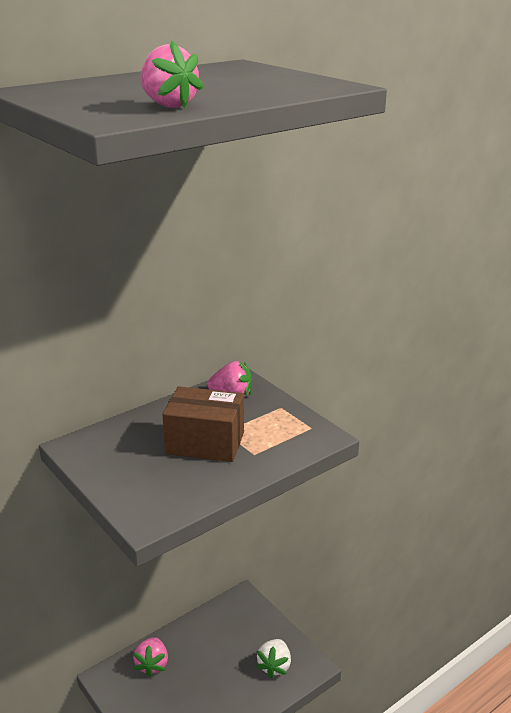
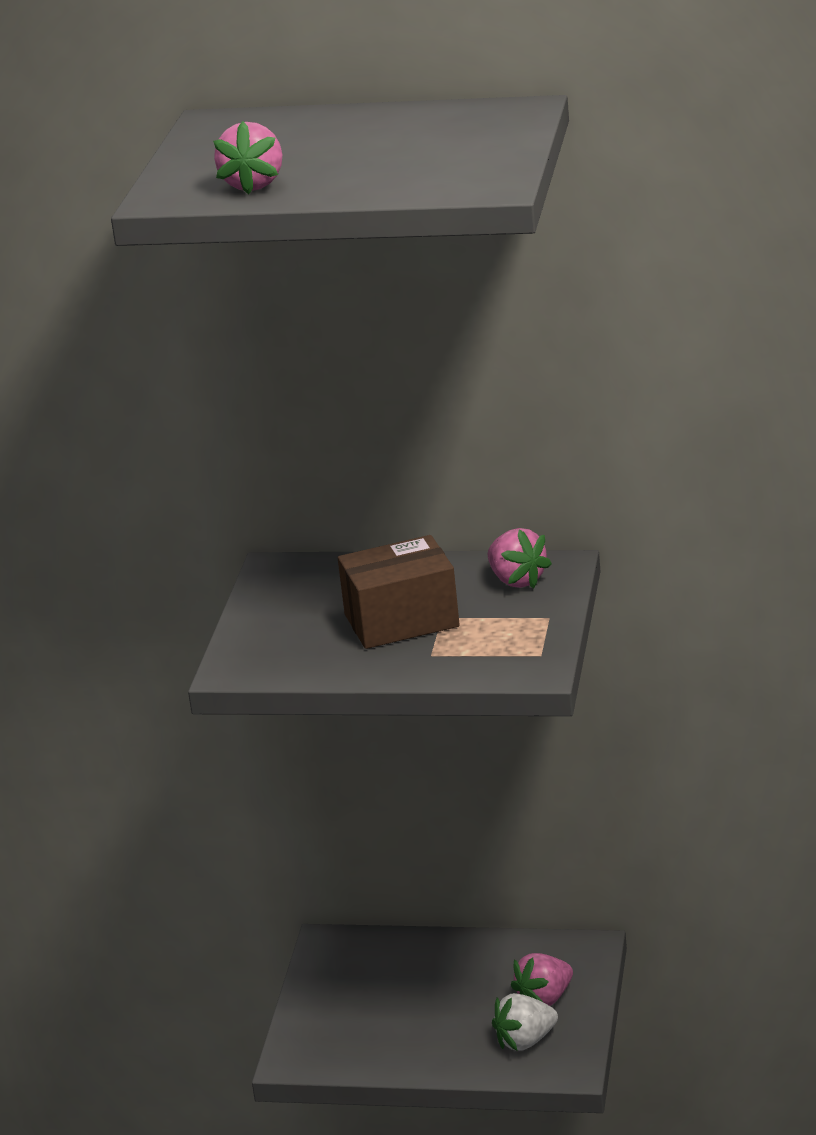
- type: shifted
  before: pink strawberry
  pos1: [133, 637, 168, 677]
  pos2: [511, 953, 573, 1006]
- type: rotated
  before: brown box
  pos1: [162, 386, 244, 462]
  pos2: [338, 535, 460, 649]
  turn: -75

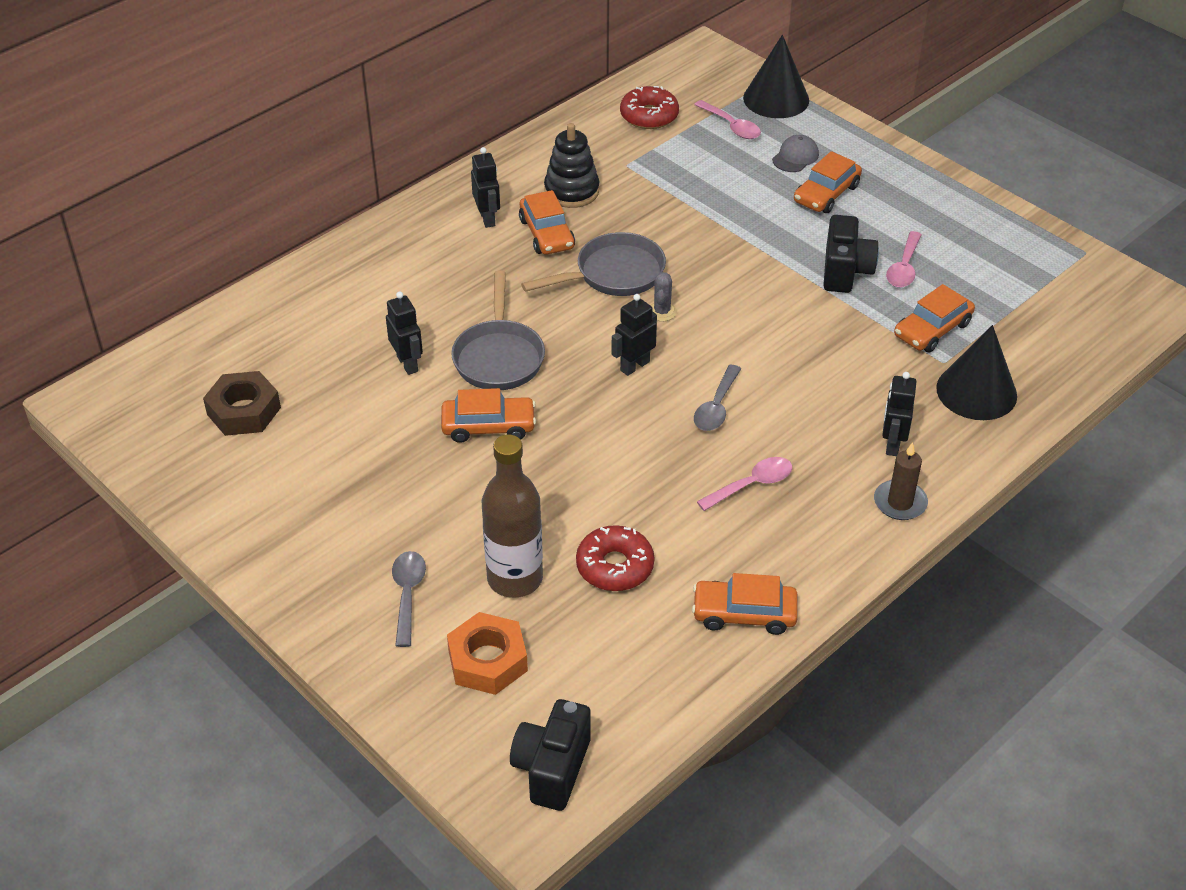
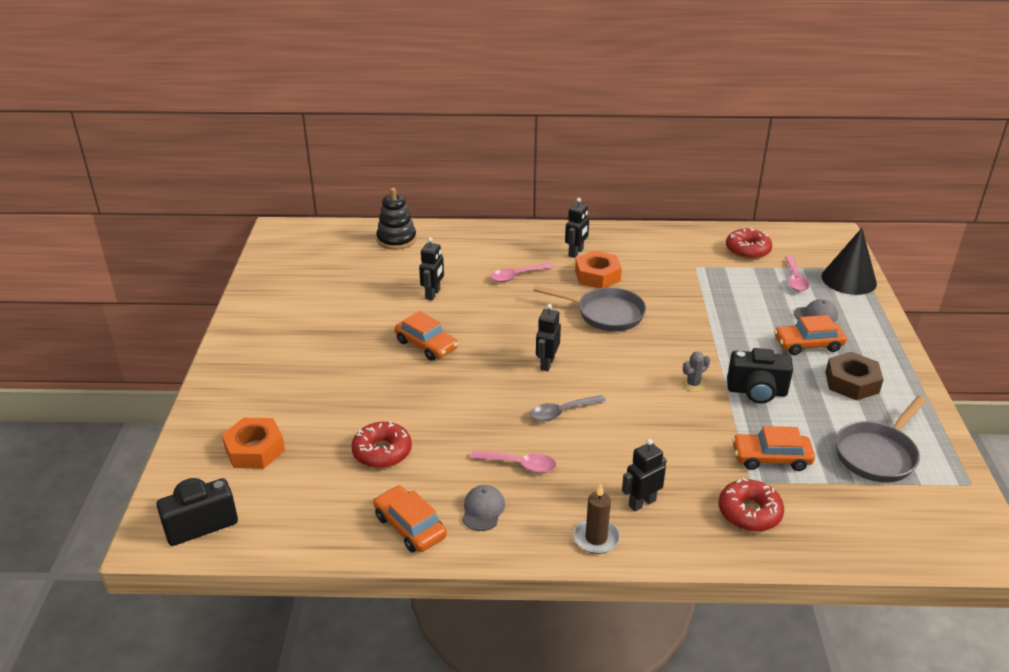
- type: shifted
  before: brown nut
  pos1: [203, 371, 281, 436]
  pos2: [825, 352, 884, 400]
- type: gone
  before: grey spoon
  pos1: [392, 551, 426, 647]
- type: shifted
  before: grey pan
  pos1: [451, 271, 545, 390]
  pos2: [835, 395, 927, 482]
- type: gone
  before: brown bottle
  pos1: [482, 434, 543, 598]
- type: swapped
  before: orange car
  after: orange nut
  pos1: [519, 190, 575, 255]
  pos2: [575, 251, 622, 288]
- type: shifted
  before: black stacking toy
  pos1: [544, 123, 599, 208]
  pos2: [376, 188, 416, 250]
- type: rotated
  before: black robot
  pos1: [611, 294, 657, 376]
  pos2: [536, 304, 561, 371]
  turn: -75
- type: shifted
  before: grey cactus
  pos1: [650, 272, 677, 321]
  pos2: [682, 351, 710, 392]
- type: rotated
  before: black camera
  pos1: [823, 215, 879, 293]
  pos2: [727, 348, 793, 403]
  turn: 45
- type: shifted
  before: pink spoon
  pos1: [886, 231, 922, 288]
  pos2: [490, 263, 554, 282]
- type: swapped
  before: black cone
  after: red donut
  pos1: [936, 325, 1017, 420]
  pos2: [718, 478, 784, 532]
- type: new
  after: grey cap
  pos2: [462, 485, 505, 531]

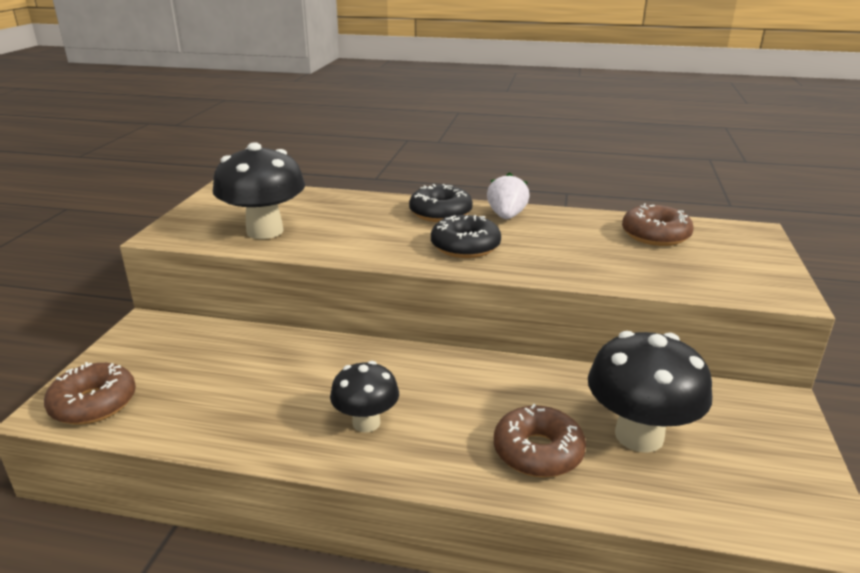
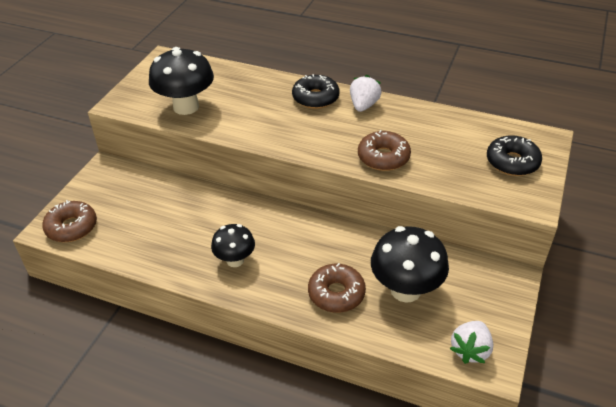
- type: shifted
  before: black donut
  pos1: [431, 215, 501, 258]
  pos2: [487, 135, 542, 176]
- type: shifted
  before: brown donut
  pos1: [622, 203, 694, 246]
  pos2: [358, 130, 411, 171]
- type: new
  after: white strawberry
  pos2: [450, 321, 493, 364]

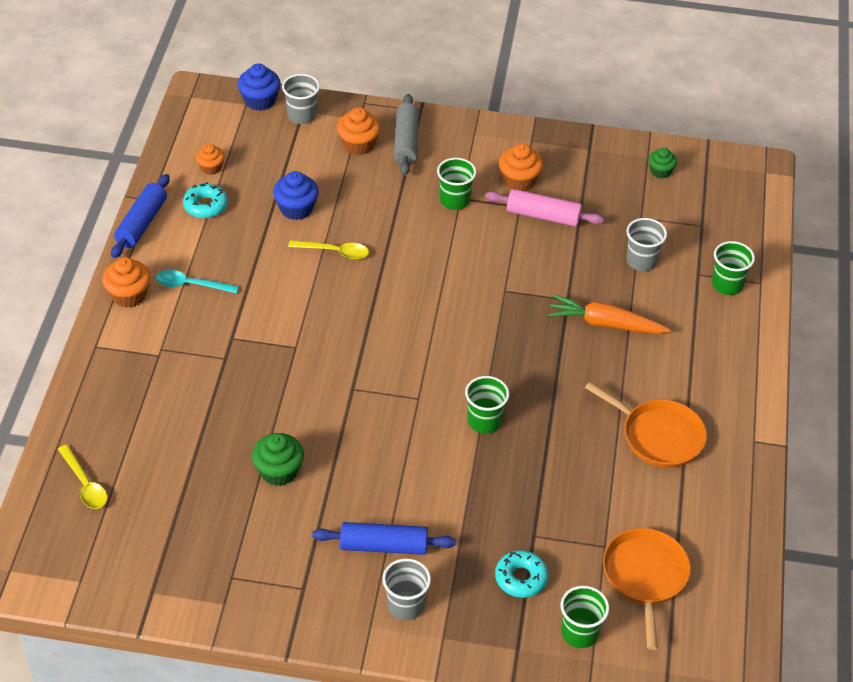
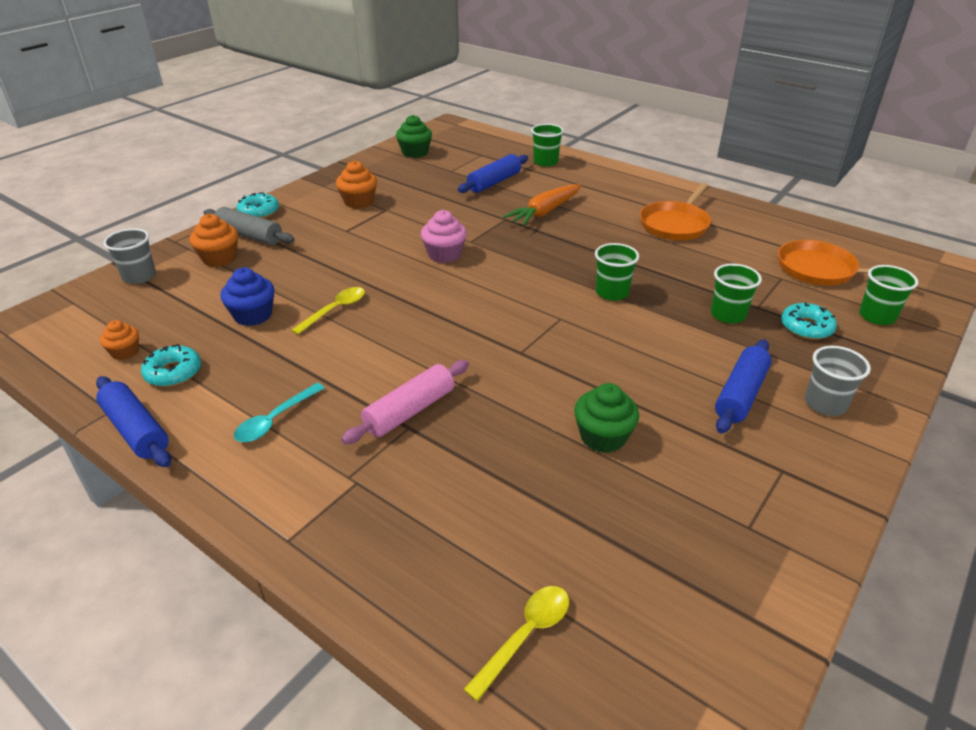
- type: rotated
  before: yellow spoon
  pos1: [58, 444, 108, 509]
  pos2: [464, 586, 569, 702]
  turn: -45
- type: gone
  before: orange cupcake
  pos1: [102, 257, 151, 308]
- type: gone
  before: blue cupcake
  pos1: [238, 64, 281, 111]
- type: shifted
  before: green cup
  pos1: [437, 158, 476, 210]
  pos2: [711, 264, 762, 324]
- type: shifted
  before: pink rolling pin
  pos1: [485, 189, 604, 227]
  pos2: [341, 360, 469, 444]
- type: rotated
  before: orange pan
  pos1: [585, 382, 707, 468]
  pos2: [640, 183, 711, 240]
  turn: 150
- type: swapped
  before: grey cup
  after: blue rolling pin
  pos1: [626, 218, 667, 271]
  pos2: [458, 154, 528, 193]
- type: scaled
  before: green cupcake
  pos1: [648, 148, 677, 179]
  pos2: [396, 115, 432, 158]
  scale: 1.54
- type: new
  after: turquoise donut
  pos2: [236, 192, 279, 218]
- type: new
  after: pink cupcake
  pos2: [421, 210, 467, 263]

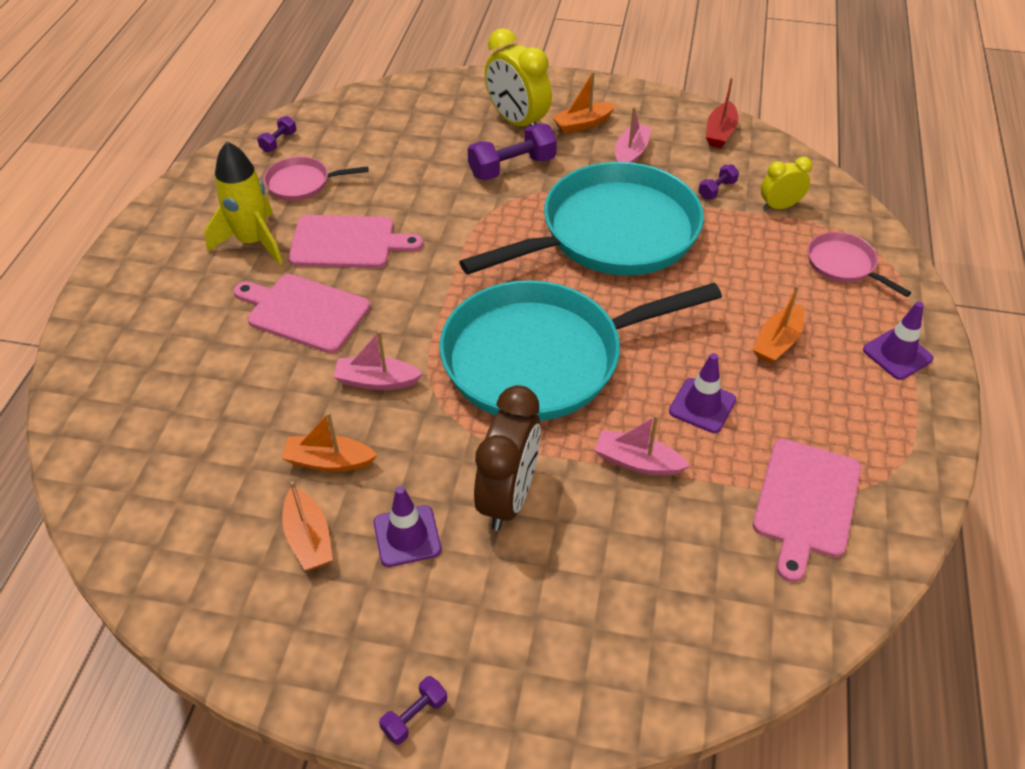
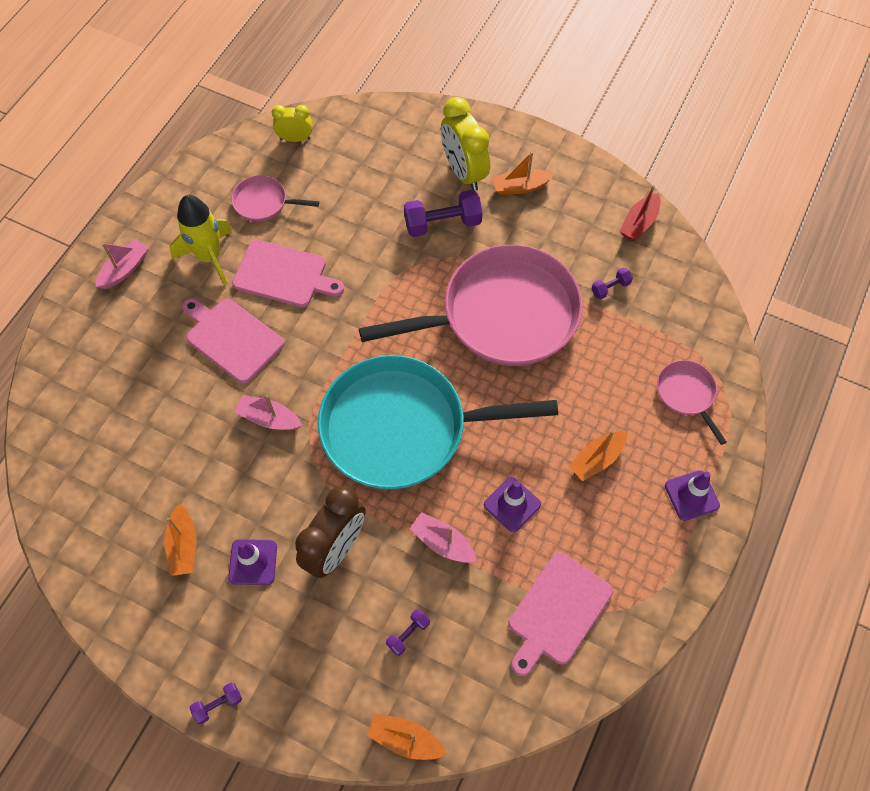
- type: shifted
  before: purple dumbbell
  pos1: [257, 116, 296, 152]
  pos2: [386, 609, 430, 656]
- type: shifted
  before: orange boat
  pos1: [281, 412, 377, 472]
  pos2: [367, 713, 447, 760]
- type: repainted
  before: turquoise pan
  after: pink pan
  pos1: [459, 162, 704, 275]
  pos2: [359, 245, 583, 366]
- type: shifted
  before: pink boat
  pos1: [615, 107, 652, 163]
  pos2: [96, 239, 149, 289]
- type: shifted
  before: yellow clock
  pos1: [761, 156, 812, 210]
  pos2: [272, 105, 312, 142]

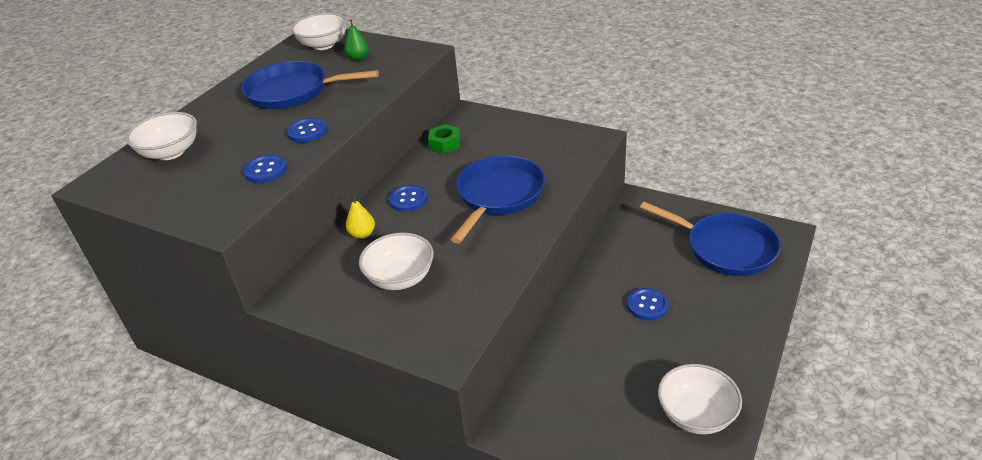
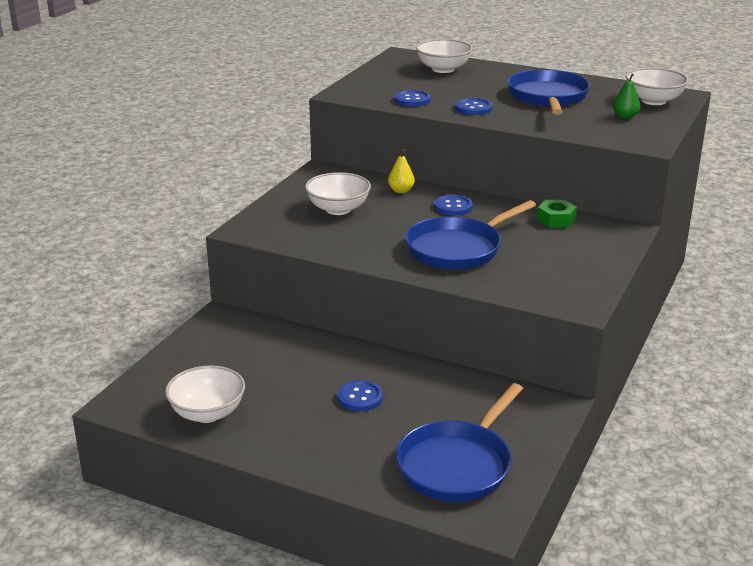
- type: rotated
  before: blue pan
  pos1: [451, 156, 545, 244]
  pos2: [405, 200, 536, 270]
  turn: 120

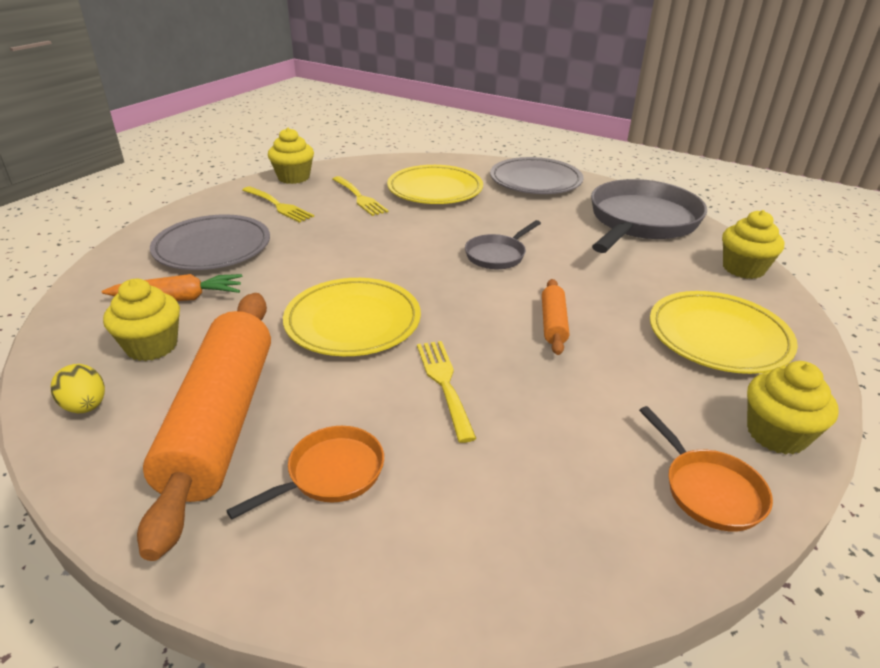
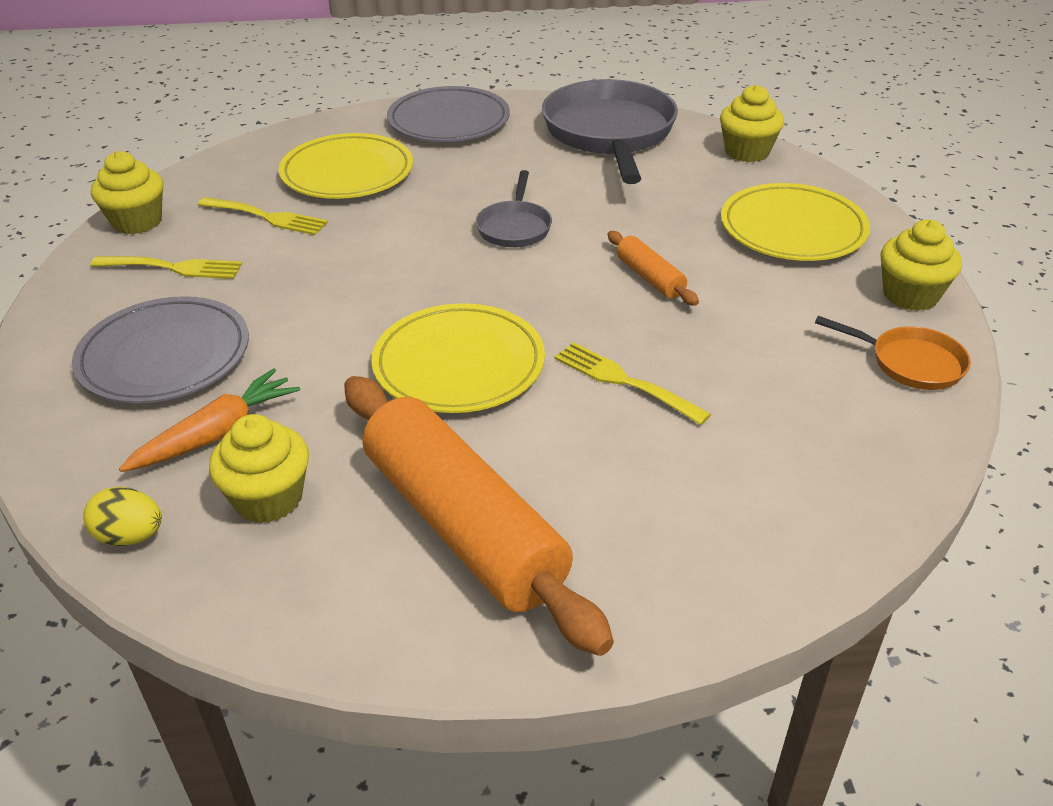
- type: shifted
  before: yellow egg
  pos1: [51, 364, 105, 413]
  pos2: [83, 487, 162, 546]
- type: gone
  before: orange pan
  pos1: [226, 426, 384, 519]

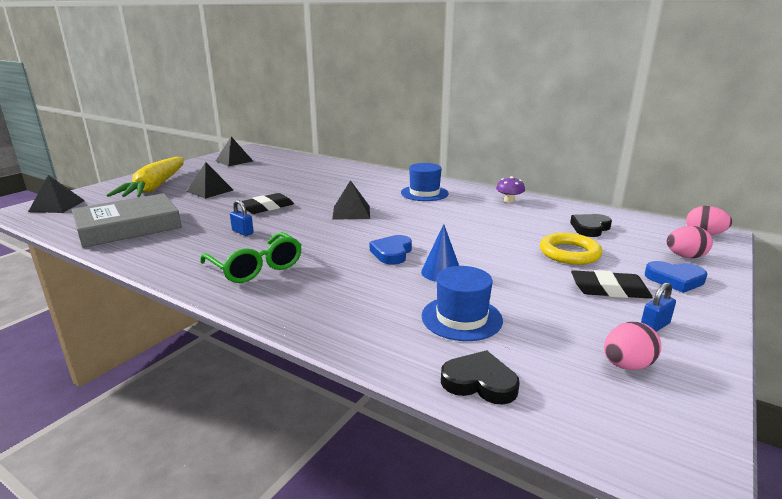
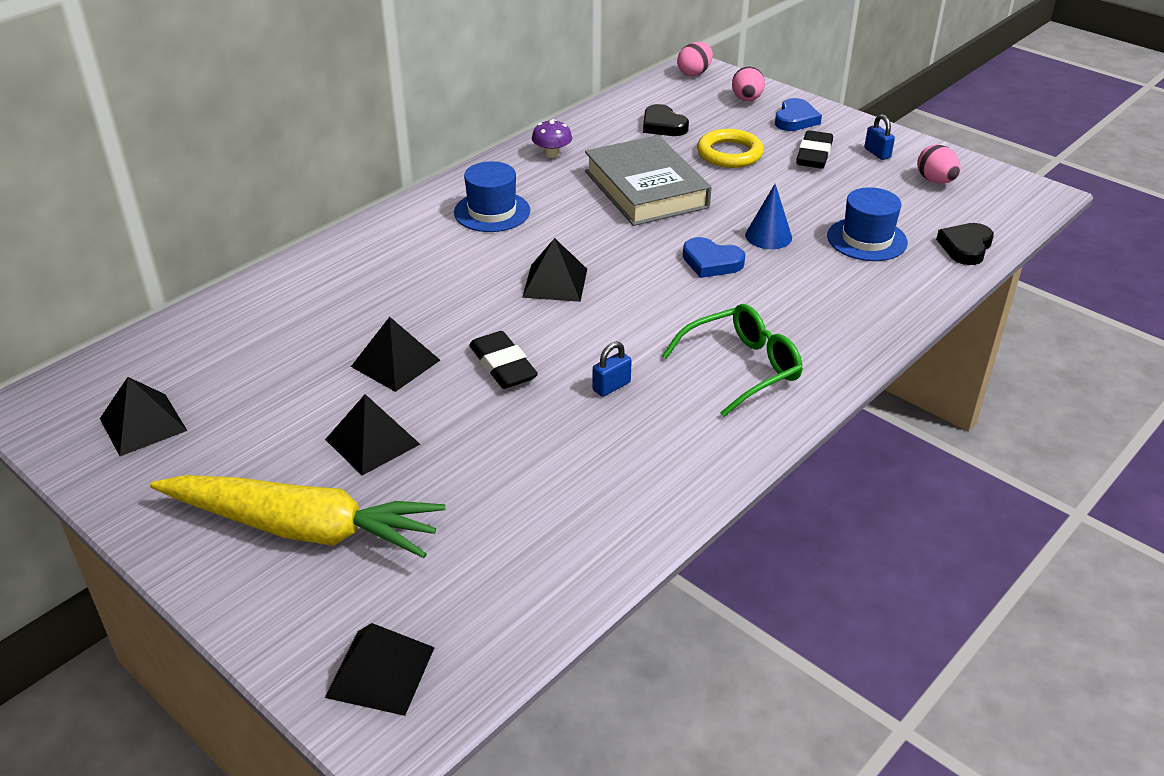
- type: shifted
  before: grey book
  pos1: [71, 193, 182, 248]
  pos2: [585, 135, 712, 226]
- type: new
  after: black pyramid
  pos2: [351, 317, 440, 392]

